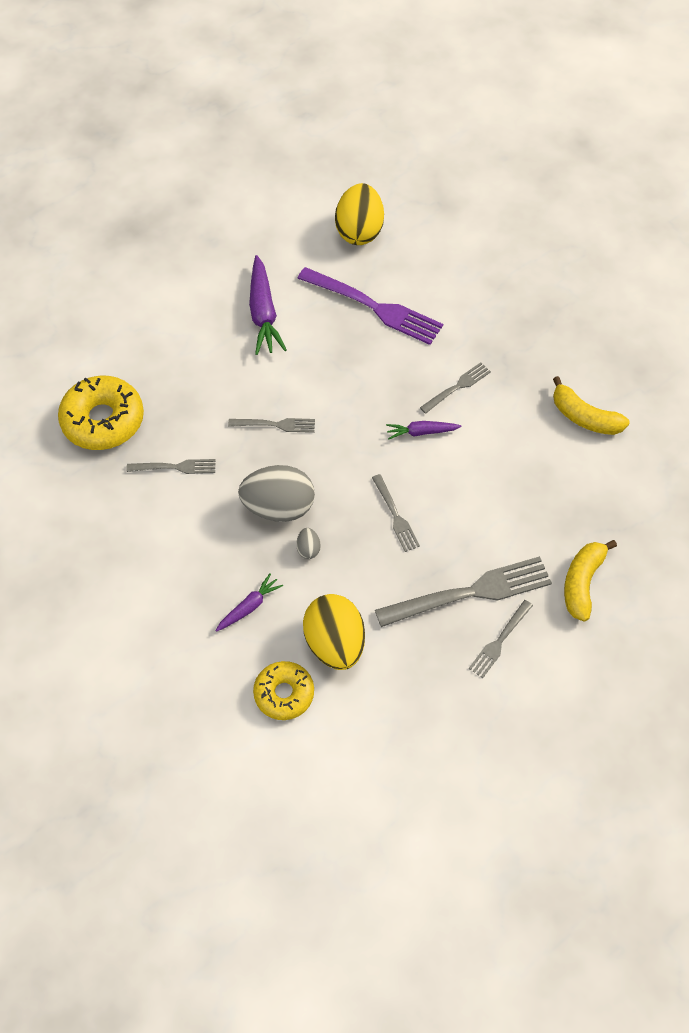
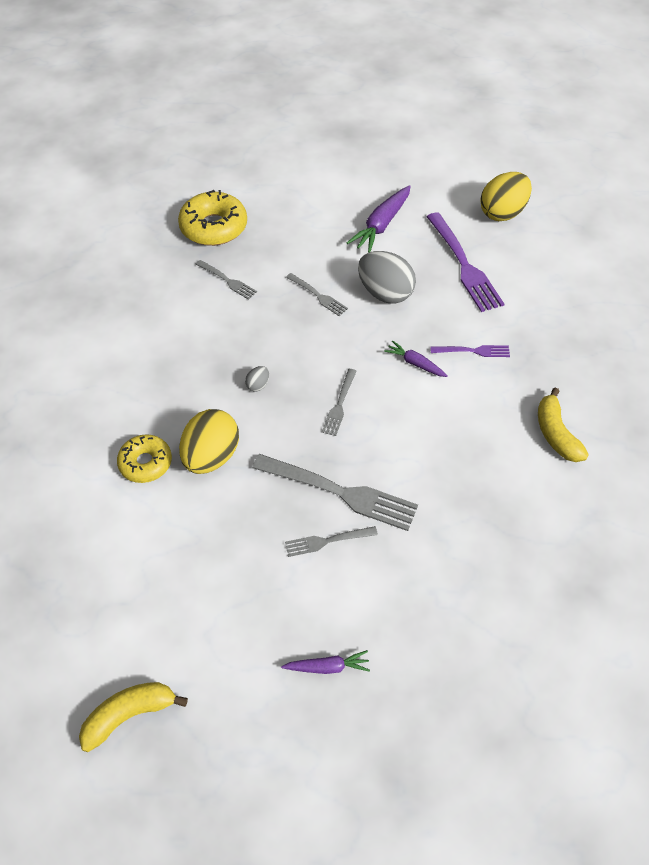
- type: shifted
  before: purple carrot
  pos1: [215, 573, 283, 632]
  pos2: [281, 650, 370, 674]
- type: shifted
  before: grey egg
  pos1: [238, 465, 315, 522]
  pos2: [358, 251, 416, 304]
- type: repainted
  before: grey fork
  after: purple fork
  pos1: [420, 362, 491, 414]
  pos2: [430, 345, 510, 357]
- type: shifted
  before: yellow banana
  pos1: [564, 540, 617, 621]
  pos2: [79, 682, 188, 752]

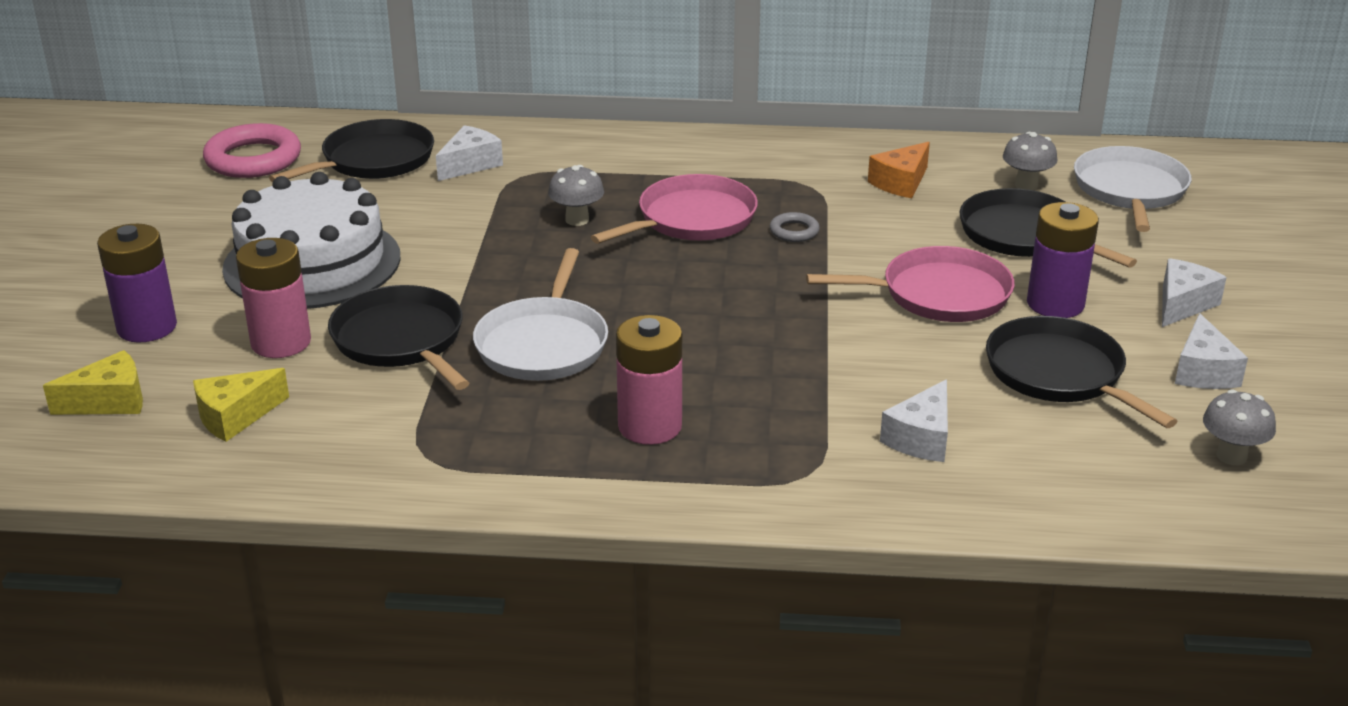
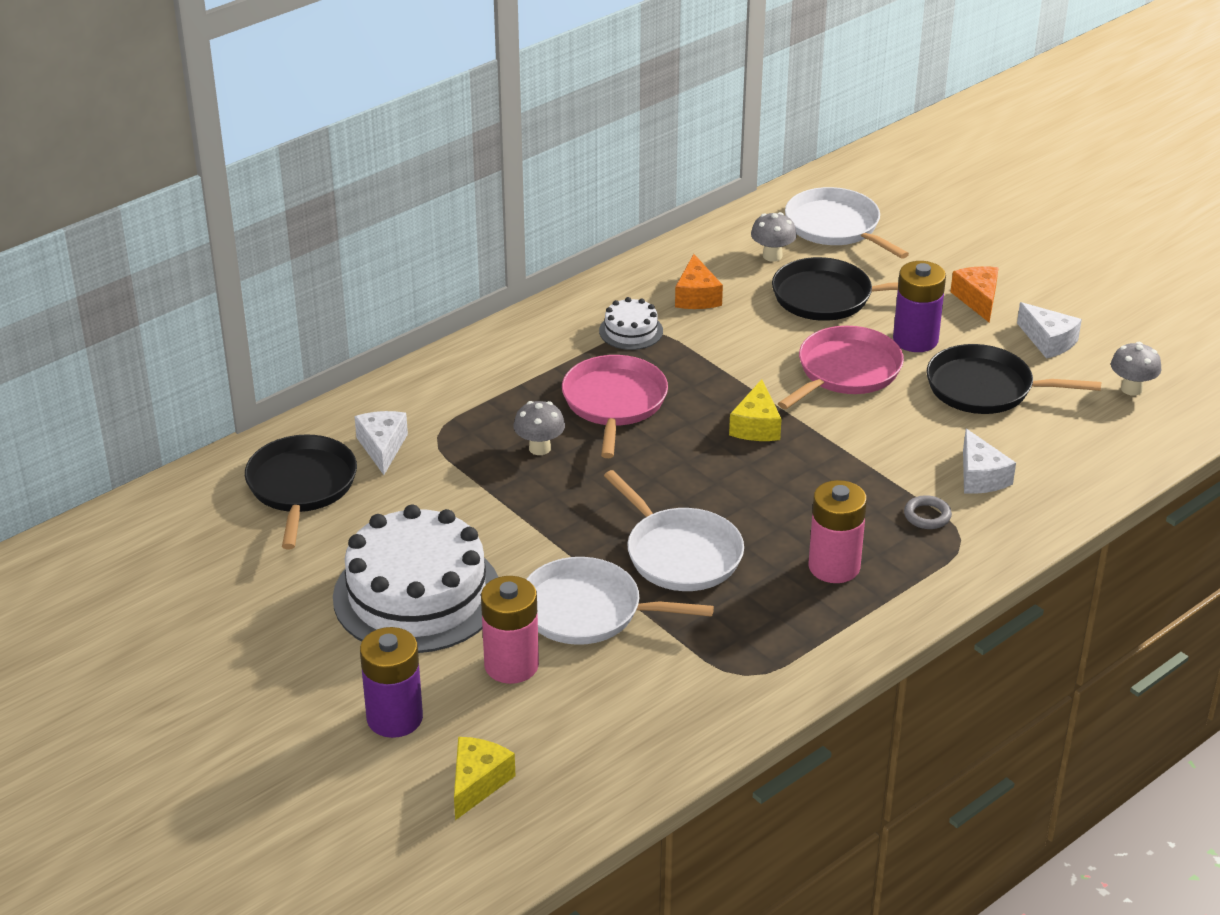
- type: shifted
  before: yellow cheese
  pos1: [193, 368, 289, 442]
  pos2: [729, 379, 782, 441]
- type: gone
  before: pink ring
  pos1: [203, 123, 301, 178]
- type: repainted
  before: black pan
  after: white pan
  pos1: [328, 285, 469, 390]
  pos2: [526, 557, 714, 645]
- type: shifted
  before: grey ring
  pos1: [770, 212, 820, 242]
  pos2: [904, 495, 952, 529]
- type: repainted
  before: white cheese
  after: orange cheese
  pos1: [1162, 258, 1227, 327]
  pos2: [950, 266, 998, 323]
- type: new
  after: white cake
  pos2: [599, 297, 663, 350]

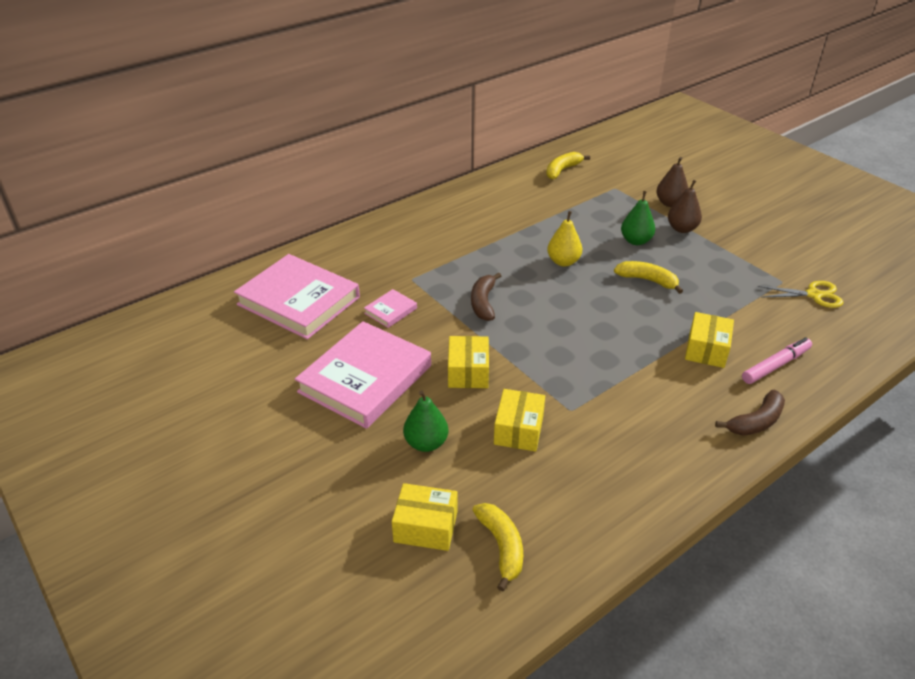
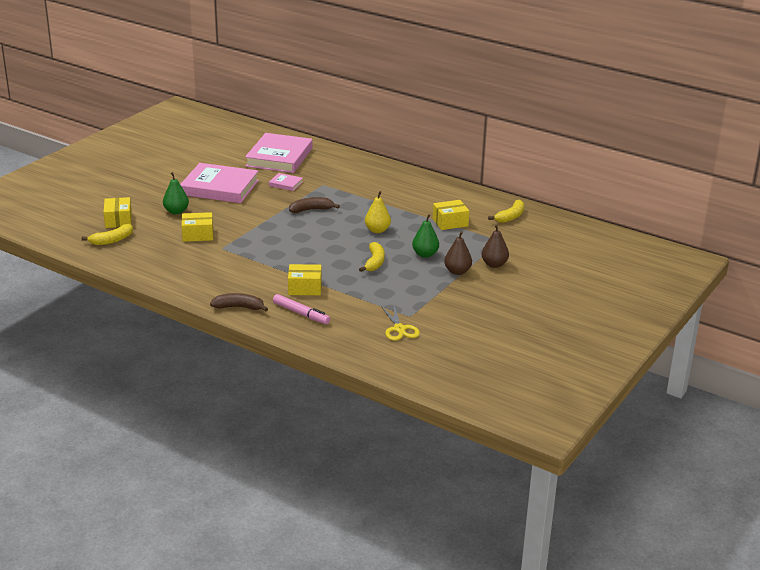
- type: shifted
  before: yellow box
  pos1: [448, 336, 489, 388]
  pos2: [433, 200, 469, 230]
- type: rotated
  before: yellow banana
  pos1: [546, 152, 590, 180]
  pos2: [488, 199, 524, 223]
  turn: 105
- type: rotated
  before: brown banana
  pos1: [715, 390, 785, 436]
  pos2: [210, 293, 268, 312]
  turn: 150

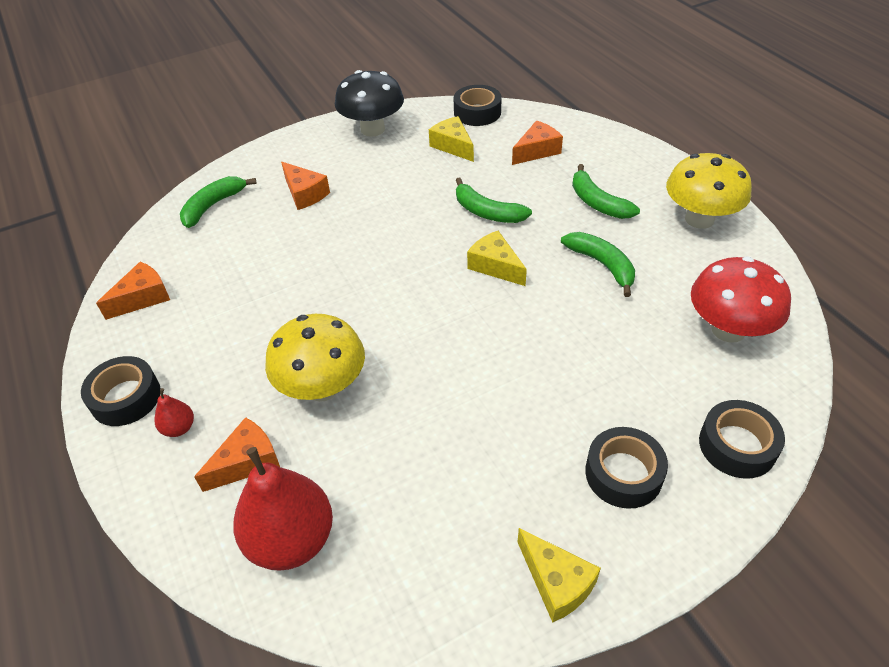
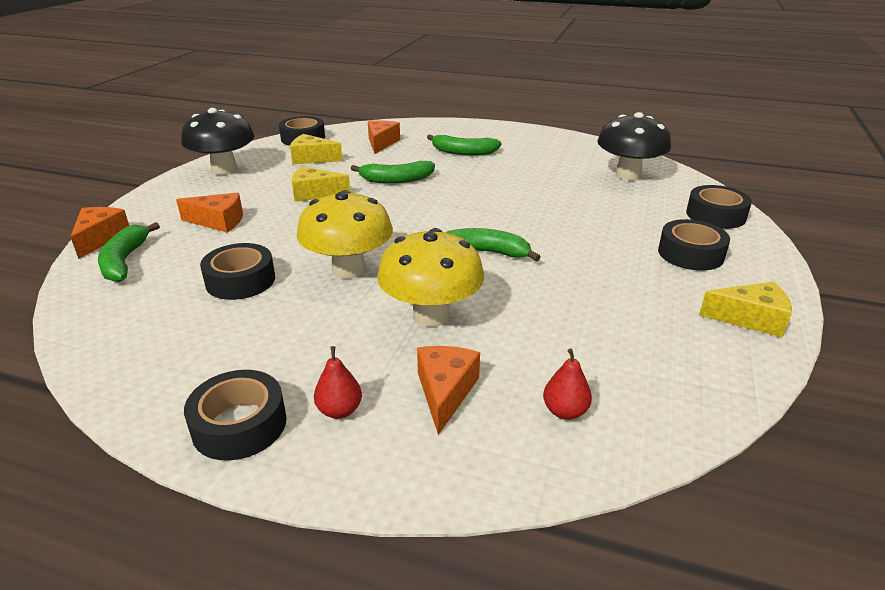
- type: shifted
  before: orange cheese
  pos1: [96, 262, 170, 320]
  pos2: [70, 207, 129, 259]
- type: scaled
  before: red pear
  pos1: [233, 447, 333, 571]
  pos2: [543, 348, 592, 420]
  scale: 0.45
- type: shifted
  before: yellow cheese
  pos1: [467, 231, 527, 286]
  pos2: [292, 166, 350, 202]
- type: shifted
  before: green banana
  pos1: [561, 232, 635, 297]
  pos2: [445, 228, 541, 262]
- type: shifted
  before: yellow mushroom
  pos1: [666, 153, 752, 229]
  pos2: [297, 190, 393, 279]
- type: repainted
  before: red mushroom
  after: black mushroom
  pos1: [691, 257, 791, 343]
  pos2: [597, 112, 671, 180]
- type: new
  after: black tape
  pos2: [200, 243, 275, 300]

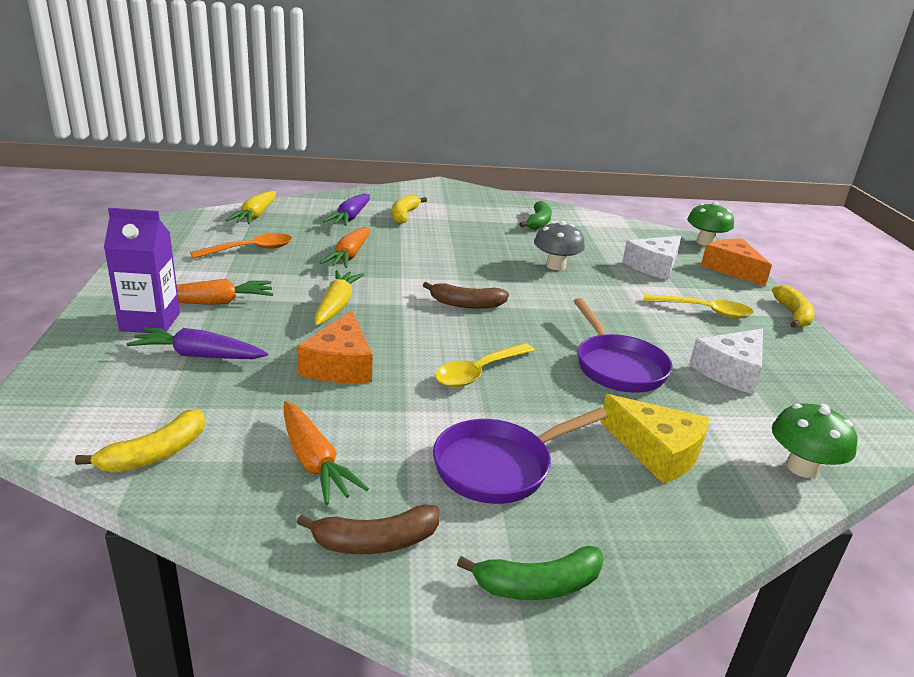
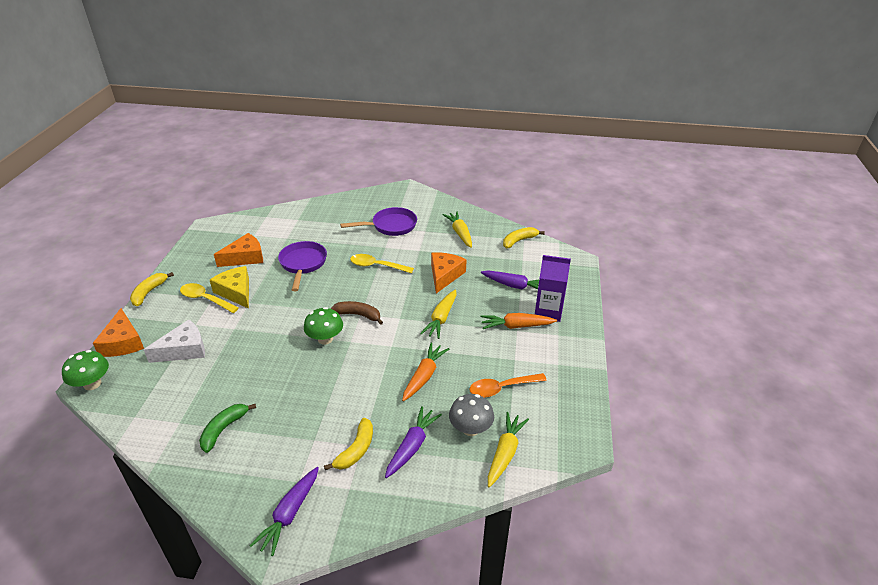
- type: repainted
  before: orange carrot
  after: yellow carrot
  pos1: [284, 401, 369, 505]
  pos2: [443, 212, 472, 248]
- type: gone
  before: brown banana
  pos1: [297, 504, 440, 554]
- type: rotated
  before: yellow spoon
  pos1: [435, 343, 535, 387]
  pos2: [350, 254, 414, 273]
  turn: -135
- type: gone
  before: green banana
  pos1: [457, 546, 604, 600]
- type: shifted
  before: grey mushroom
  pos1: [534, 221, 585, 270]
  pos2: [449, 394, 494, 436]
- type: shifted
  before: yellow cheese
  pos1: [600, 394, 709, 484]
  pos2: [210, 266, 249, 309]
- type: repainted
  before: white cheese
  after: orange cheese
  pos1: [689, 328, 763, 394]
  pos2: [214, 233, 263, 267]
- type: shifted
  before: green mushroom
  pos1: [772, 403, 857, 478]
  pos2: [304, 307, 343, 345]
- type: new
  after: purple carrot
  pos2: [249, 467, 319, 556]

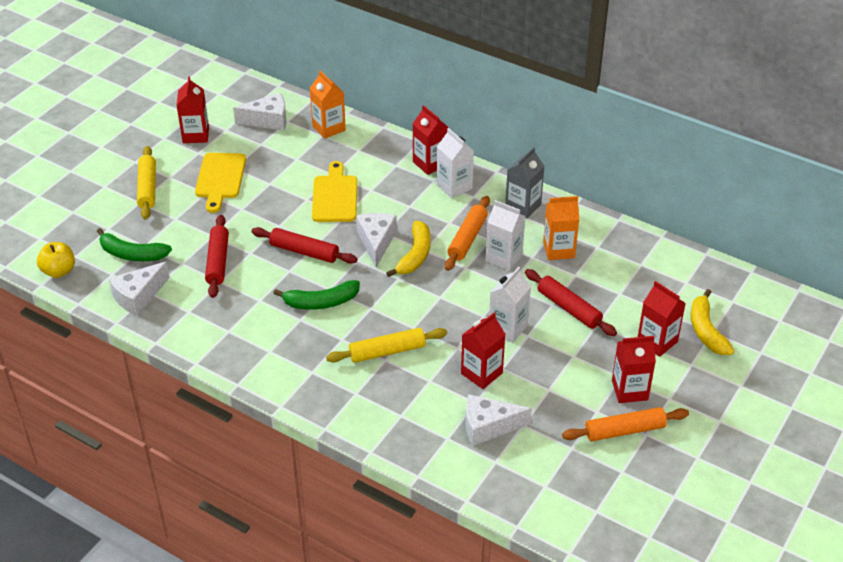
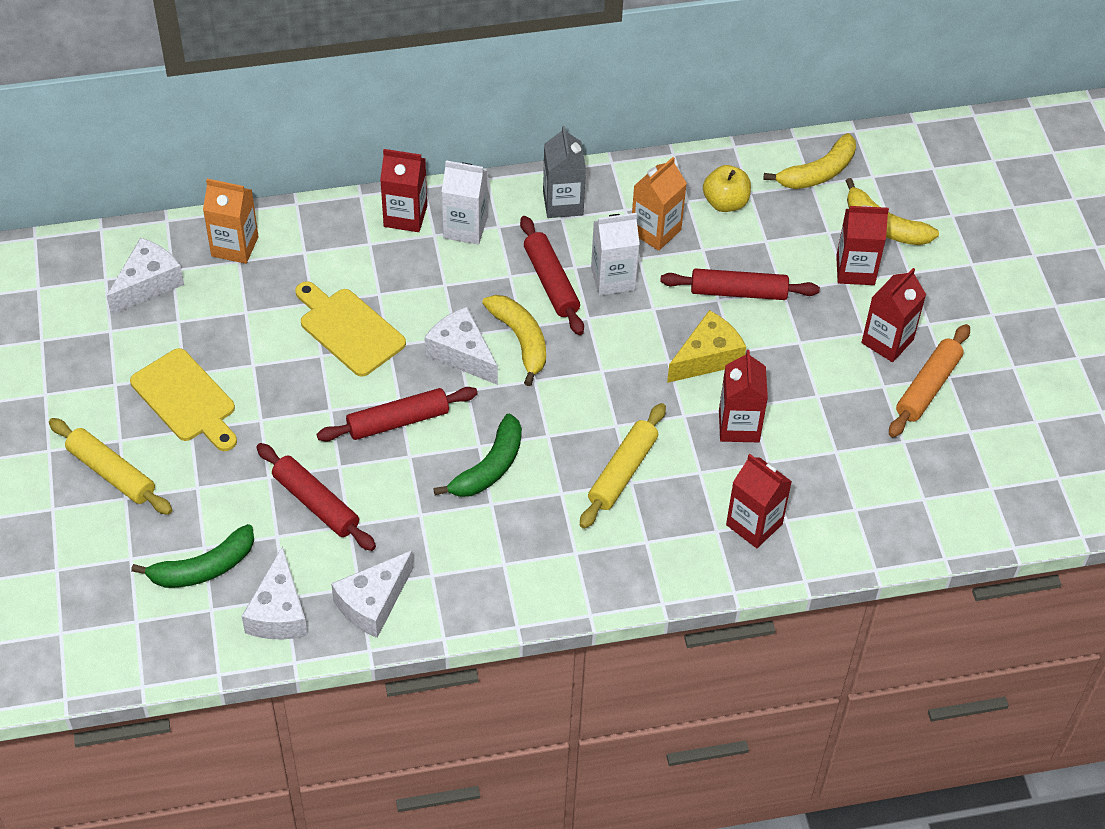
- type: shifted
  before: yellow apple
  pos1: [37, 242, 75, 278]
  pos2: [703, 165, 751, 212]
- type: shifted
  before: red carton
  pos1: [176, 76, 209, 143]
  pos2: [726, 454, 792, 548]
- type: repainted
  before: orange rolling pin
  after: red rolling pin
  pos1: [445, 196, 490, 271]
  pos2: [520, 216, 584, 335]
- type: shifted
  before: white cheese
  pos1: [466, 394, 532, 446]
  pos2: [331, 550, 413, 638]
- type: swapped
  before: white carton
  after: yellow cheese
  pos1: [489, 267, 531, 343]
  pos2: [667, 310, 746, 383]
- type: new
  after: yellow banana
  pos2: [763, 133, 856, 189]

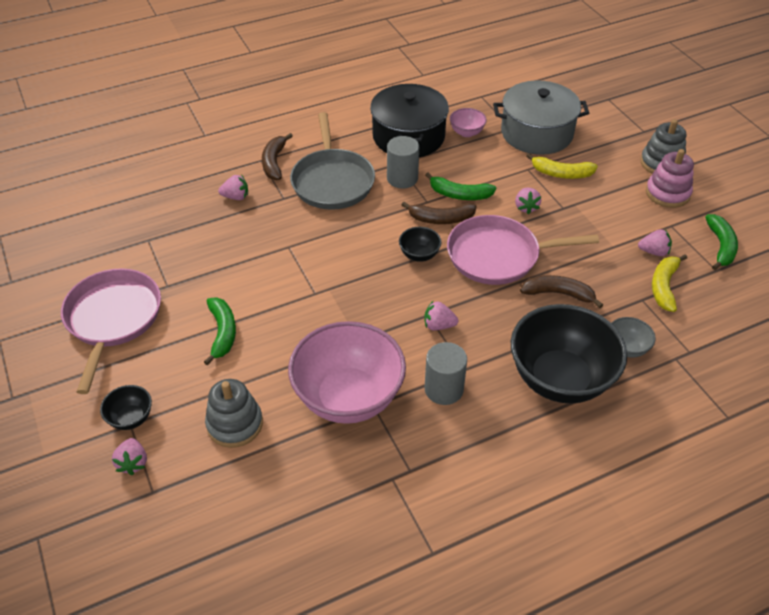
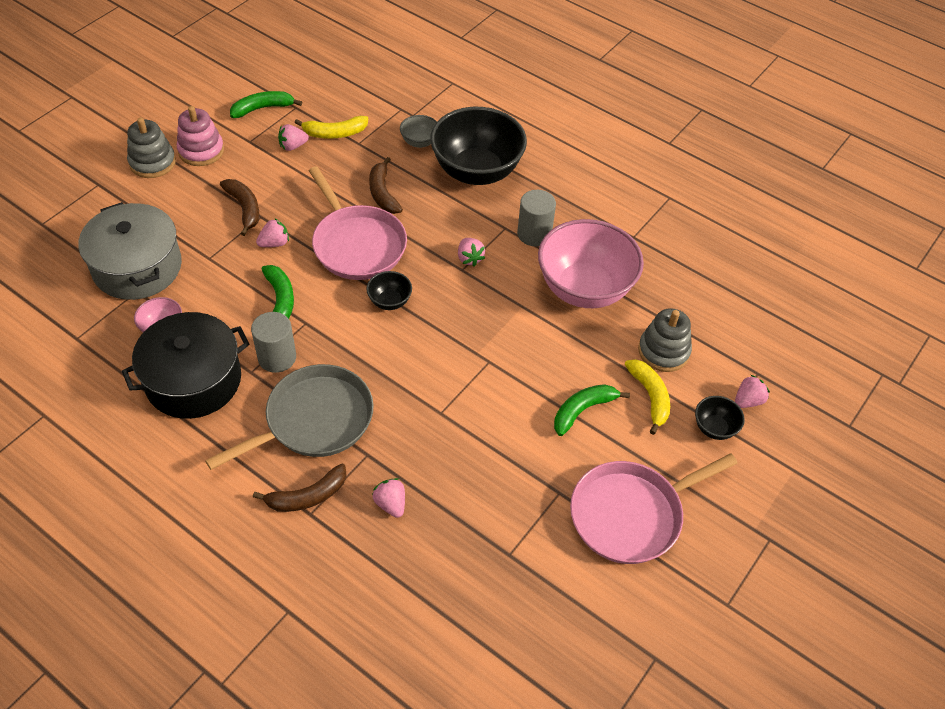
- type: shifted
  before: brown banana
  pos1: [402, 202, 477, 224]
  pos2: [220, 179, 259, 236]
- type: shifted
  before: yellow banana
  pos1: [526, 153, 598, 179]
  pos2: [625, 359, 670, 435]
- type: rotated
  before: pink strawberry
  pos1: [638, 229, 672, 256]
  pos2: [278, 124, 309, 151]
  turn: -90

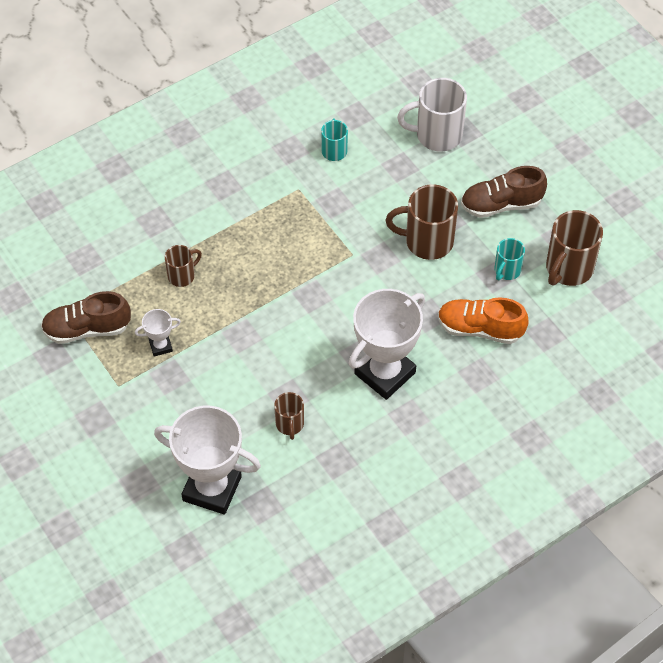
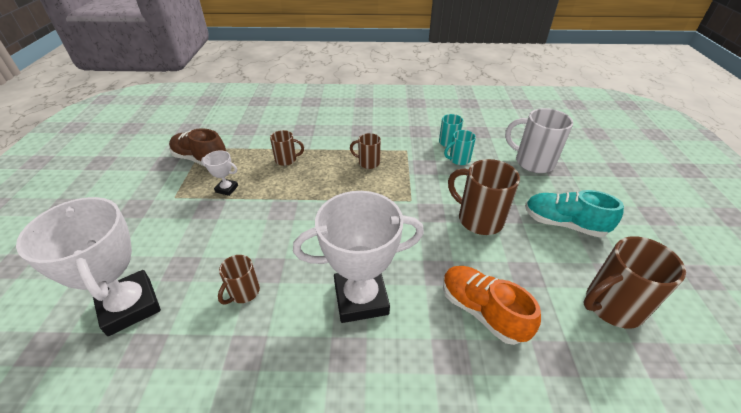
- type: repainted
  before: brown shoe
  after: turquoise shoe
  pos1: [461, 166, 547, 218]
  pos2: [525, 190, 624, 237]
- type: shifted
  before: turquoise mug
  pos1: [494, 238, 525, 280]
  pos2: [444, 130, 476, 165]
- type: new
  after: brown mug
  pos2: [350, 133, 381, 169]

